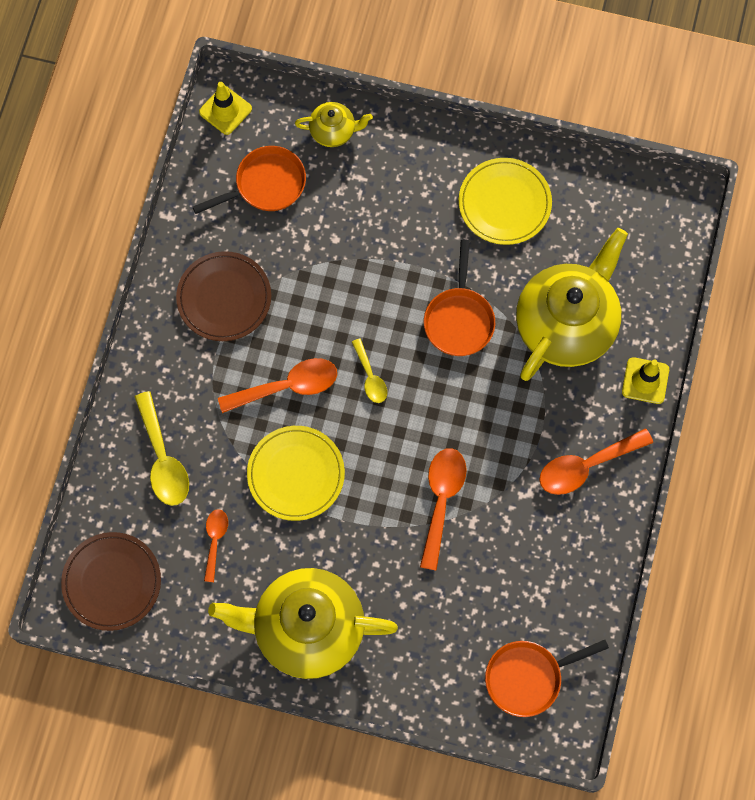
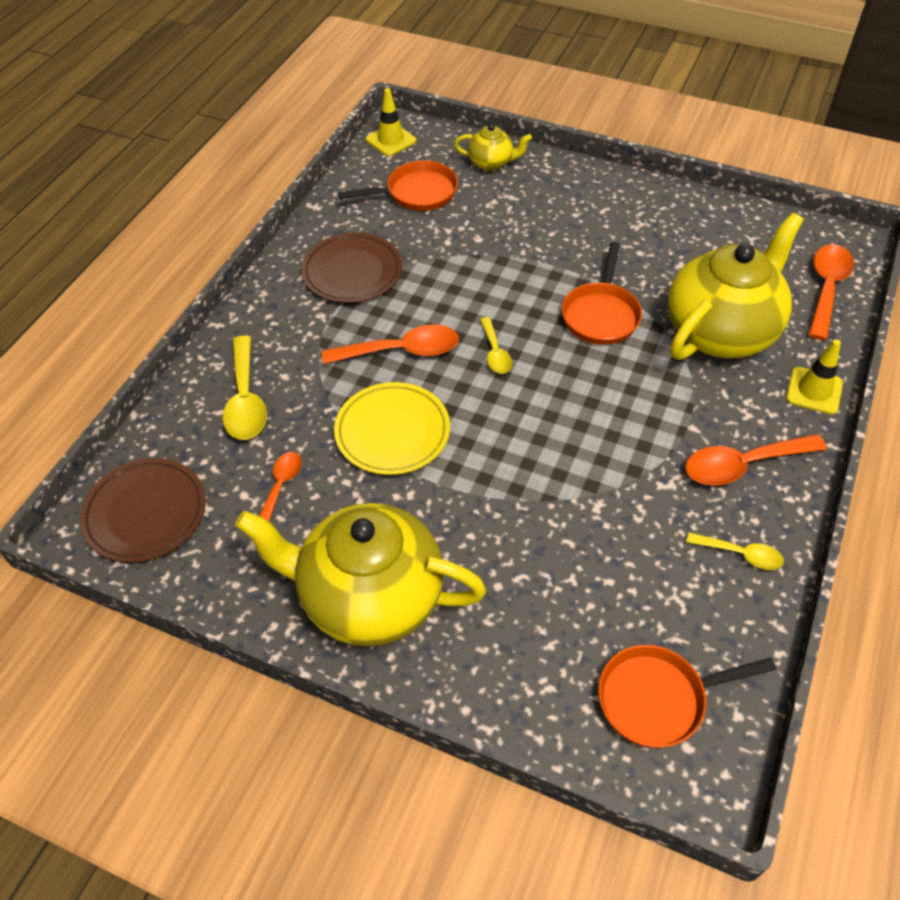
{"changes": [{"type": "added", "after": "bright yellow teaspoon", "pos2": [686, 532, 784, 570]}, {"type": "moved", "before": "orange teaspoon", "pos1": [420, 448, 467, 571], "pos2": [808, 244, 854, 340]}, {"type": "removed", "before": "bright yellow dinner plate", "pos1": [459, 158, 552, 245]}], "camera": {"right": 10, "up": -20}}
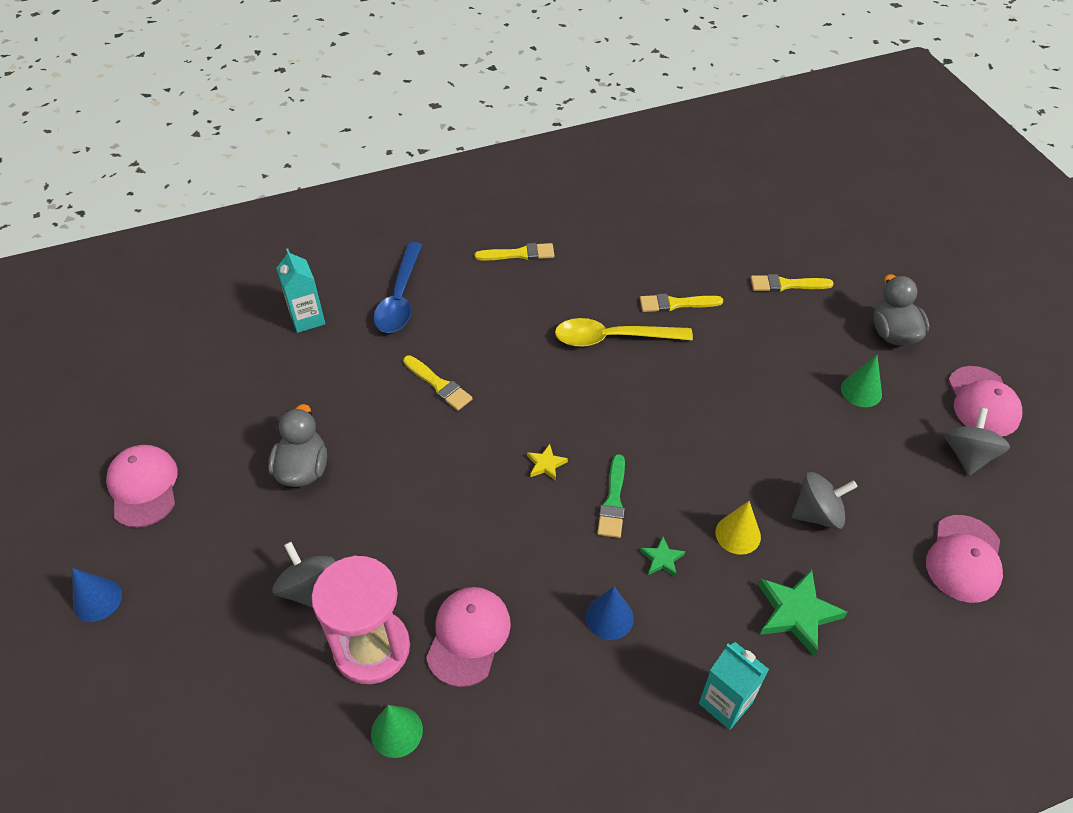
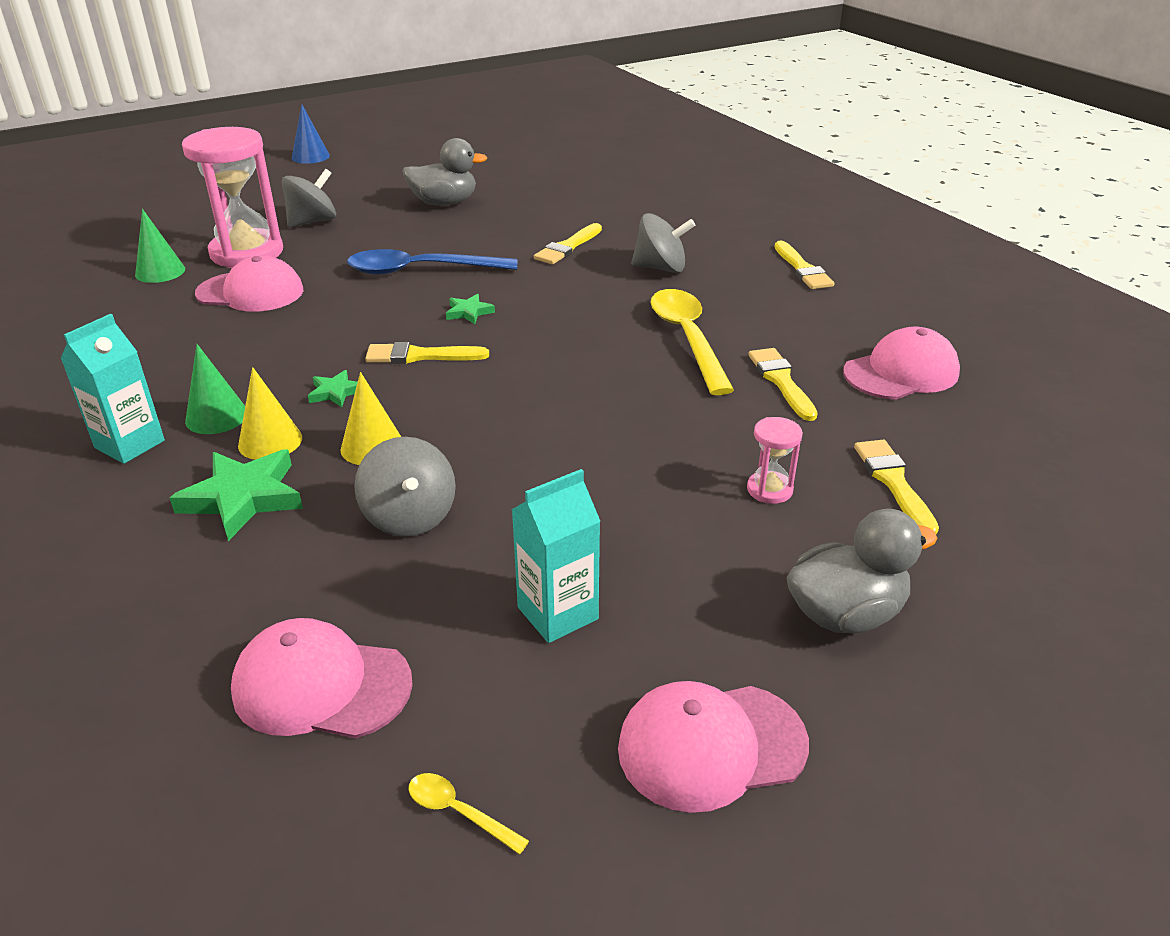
{"changes": [{"type": "moved", "before": "emerald solid cone", "pos1": [841, 355, 882, 407], "pos2": [185, 344, 245, 434]}, {"type": "added", "after": "bright yellow solid cone", "pos2": [238, 367, 302, 460]}, {"type": "moved", "before": "royal blue teaspoon", "pos1": [373, 242, 422, 333], "pos2": [347, 249, 517, 275]}, {"type": "recoloured", "before": "emerald paint brush", "after": "bright yellow paint brush", "pos1": [597, 454, 625, 538], "pos2": [365, 342, 489, 364]}, {"type": "added", "after": "bright yellow teaspoon", "pos2": [408, 773, 529, 855]}, {"type": "recoloured", "before": "bright yellow star", "after": "emerald star", "pos1": [527, 444, 568, 481], "pos2": [446, 294, 495, 324]}, {"type": "moved", "before": "turquoise milk carton", "pos1": [276, 249, 325, 333], "pos2": [512, 469, 600, 643]}, {"type": "moved", "before": "grey toy top", "pos1": [944, 408, 1010, 476], "pos2": [631, 213, 695, 273]}, {"type": "added", "after": "rosy sand timer", "pos2": [747, 417, 803, 504]}, {"type": "moved", "before": "rosy peaked cap", "pos1": [106, 445, 178, 528], "pos2": [843, 326, 960, 400]}, {"type": "removed", "before": "royal blue solid cone", "pos1": [586, 586, 634, 640]}], "camera": {"right": 80, "up": -15}}
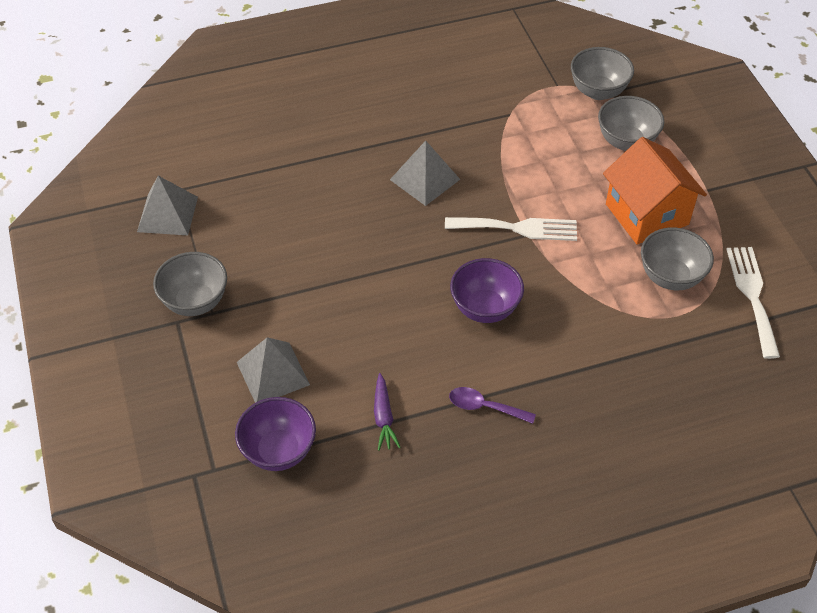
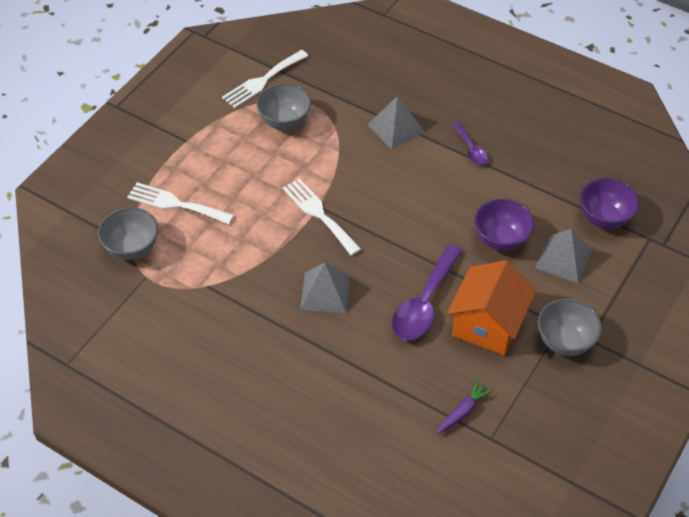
{"changes": [{"type": "replaced", "before": "grey serving bowl", "after": "snow-white table fork", "pos1": [598, 96, 664, 151], "pos2": [127, 182, 234, 225]}, {"type": "moved", "before": "grey pyramid", "pos1": [137, 176, 198, 235], "pos2": [367, 96, 425, 149]}, {"type": "added", "after": "purple teaspoon", "pos2": [392, 244, 462, 341]}, {"type": "moved", "before": "purple toy carrot", "pos1": [374, 373, 401, 451], "pos2": [437, 380, 493, 434]}, {"type": "moved", "before": "orange house", "pos1": [603, 137, 707, 244], "pos2": [447, 260, 536, 356]}, {"type": "moved", "before": "purple serving bowl", "pos1": [450, 258, 524, 323], "pos2": [474, 199, 534, 251]}], "camera": {"right": -130, "up": 0}}
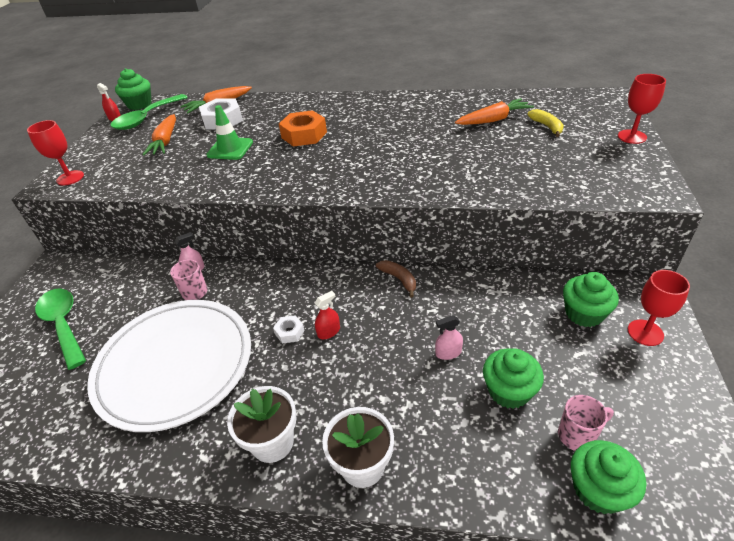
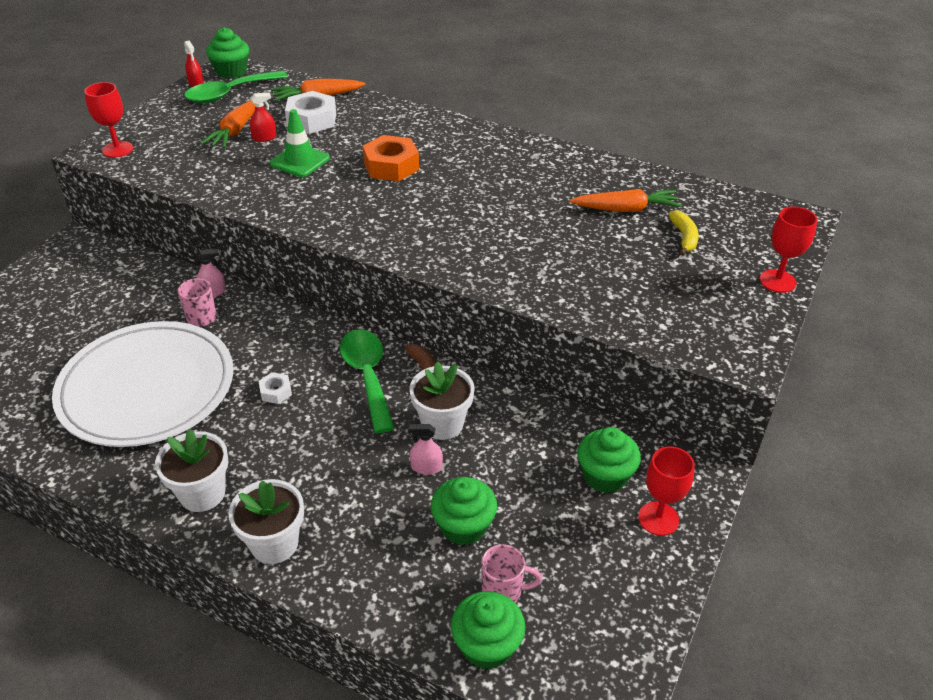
{"changes": [{"type": "moved", "before": "red spray bottle", "pos1": [315, 291, 340, 339], "pos2": [250, 93, 276, 142]}, {"type": "moved", "before": "emerald teaspoon", "pos1": [35, 288, 86, 370], "pos2": [340, 329, 395, 433]}, {"type": "added", "after": "snow-white potted plant", "pos2": [409, 361, 475, 440]}], "camera": {"right": 15, "up": 0}}
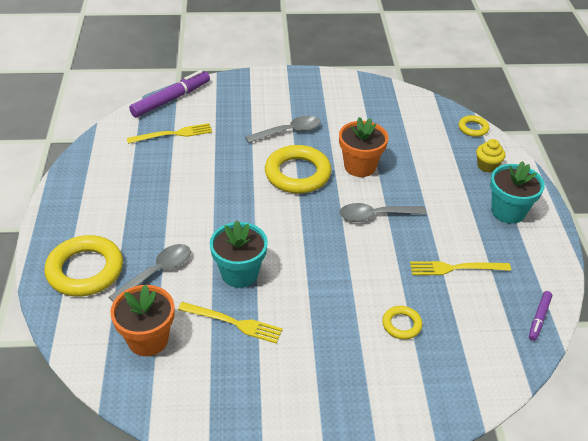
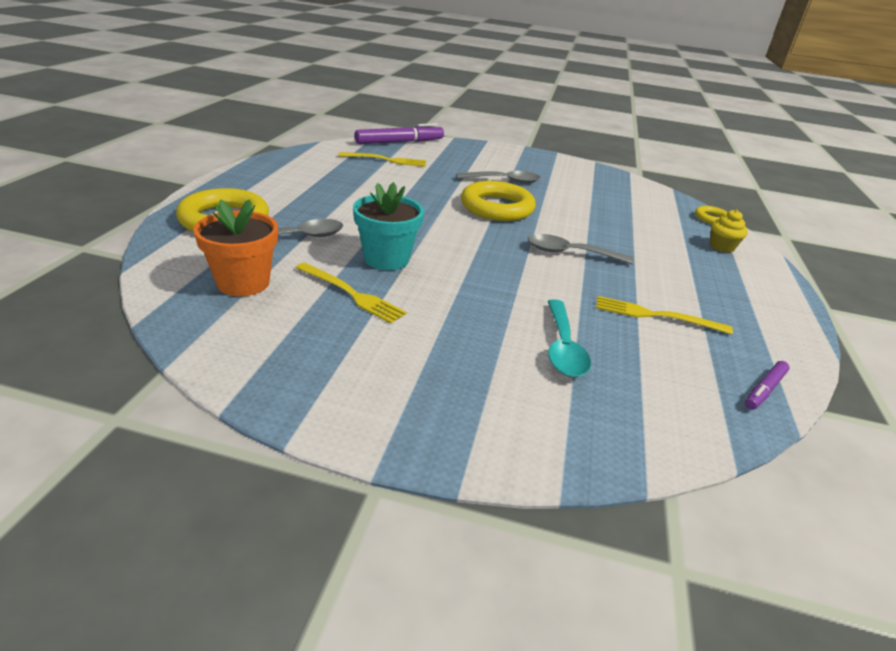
{"changes": [{"type": "replaced", "before": "bright yellow hoop", "after": "turquoise teaspoon", "pos1": [382, 306, 422, 339], "pos2": [548, 299, 591, 377]}, {"type": "removed", "before": "orange potted plant", "pos1": [339, 117, 388, 177]}, {"type": "removed", "before": "turquoise potted plant", "pos1": [490, 161, 545, 224]}], "camera": {"right": 15, "up": -10}}
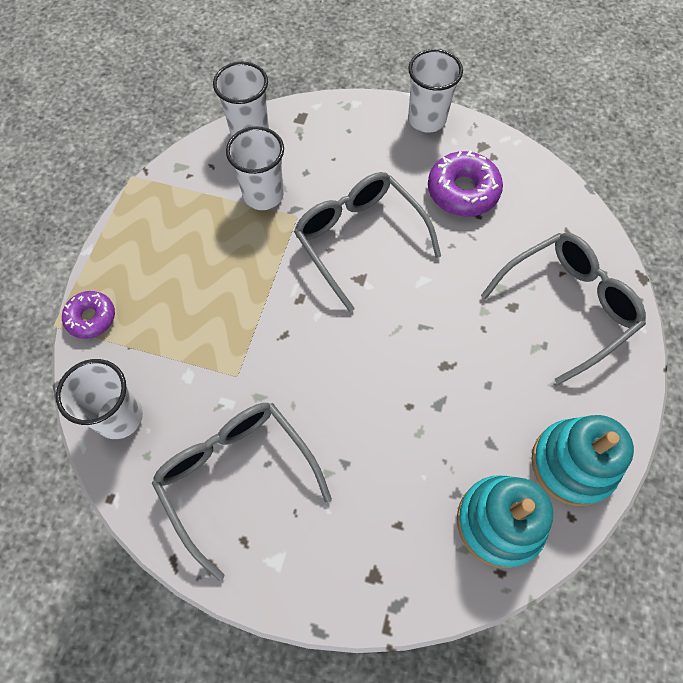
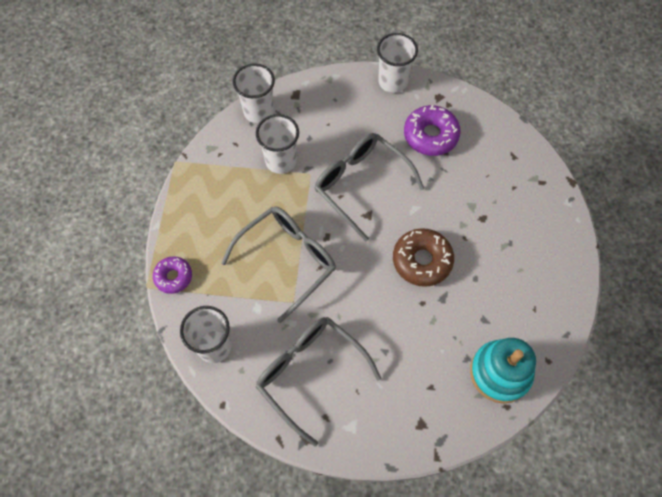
{"changes": [{"type": "moved", "before": "grey glasses", "pos1": [481, 233, 646, 385], "pos2": [221, 207, 336, 323]}, {"type": "added", "after": "brown donut", "pos2": [393, 228, 454, 287]}, {"type": "removed", "before": "turquoise ring stacker", "pos1": [531, 415, 634, 506]}], "camera": {"right": -10, "up": 0}}
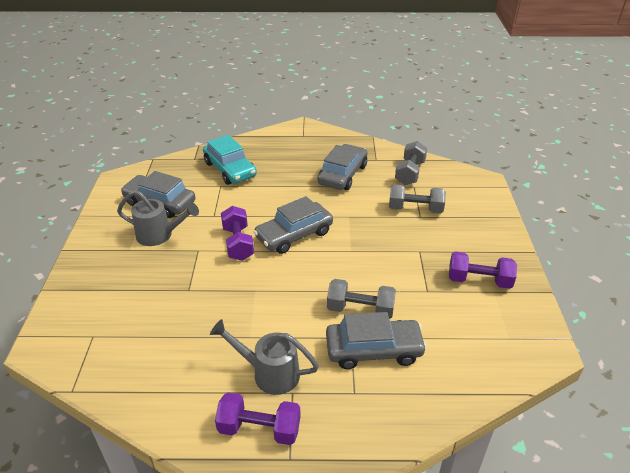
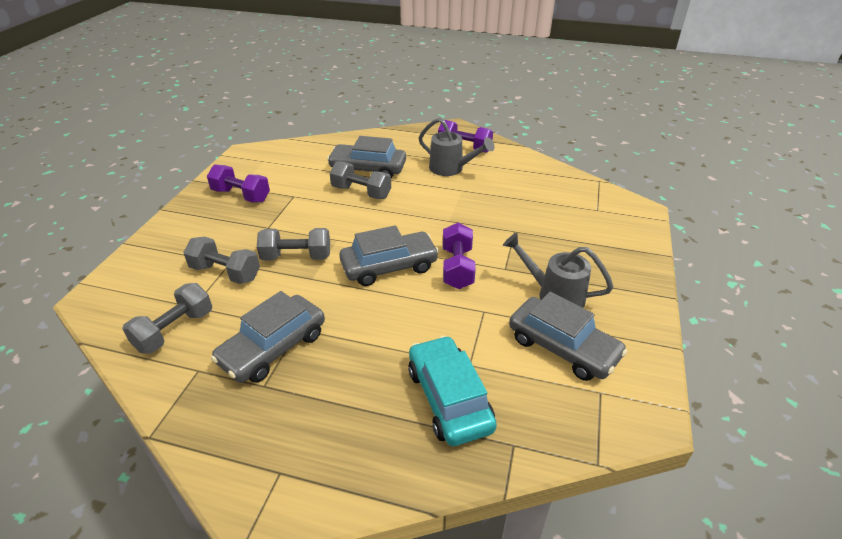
{"changes": [{"type": "added", "after": "grey hand weight", "pos2": [257, 228, 330, 261]}], "camera": {"right": -165, "up": 0}}
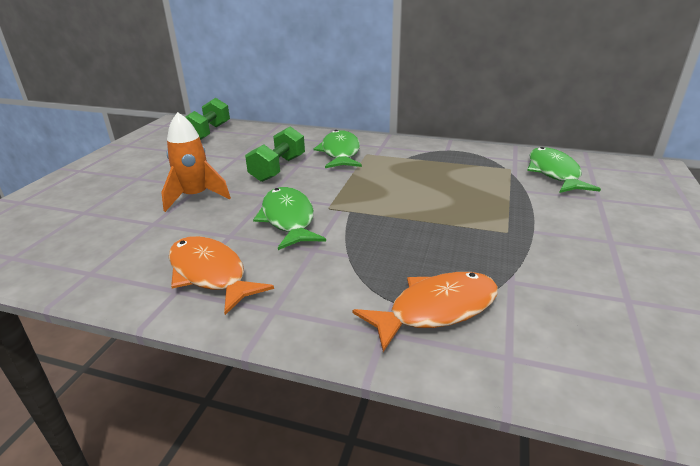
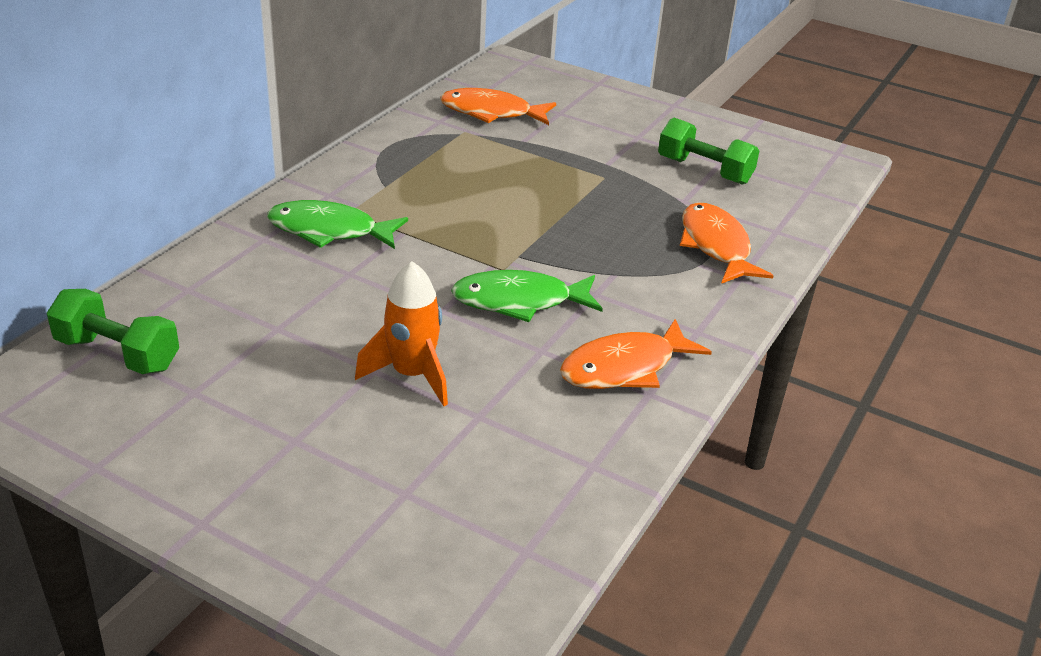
{"changes": [{"type": "recoloured", "before": "emerald fish figure", "after": "orange fish figure", "pos1": [527, 147, 601, 193], "pos2": [440, 88, 556, 125]}, {"type": "moved", "before": "emerald hand weight", "pos1": [245, 126, 305, 182], "pos2": [658, 118, 759, 185]}], "camera": {"right": -80, "up": 5}}
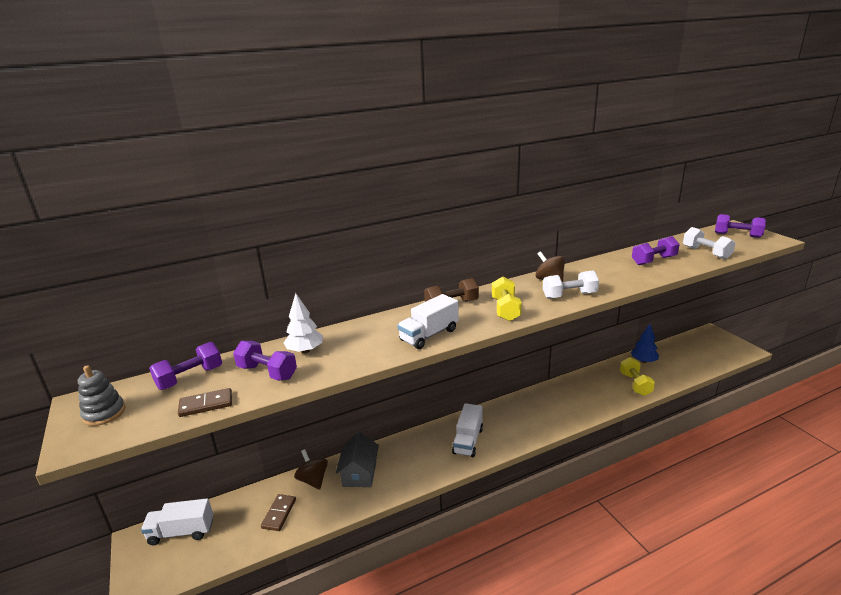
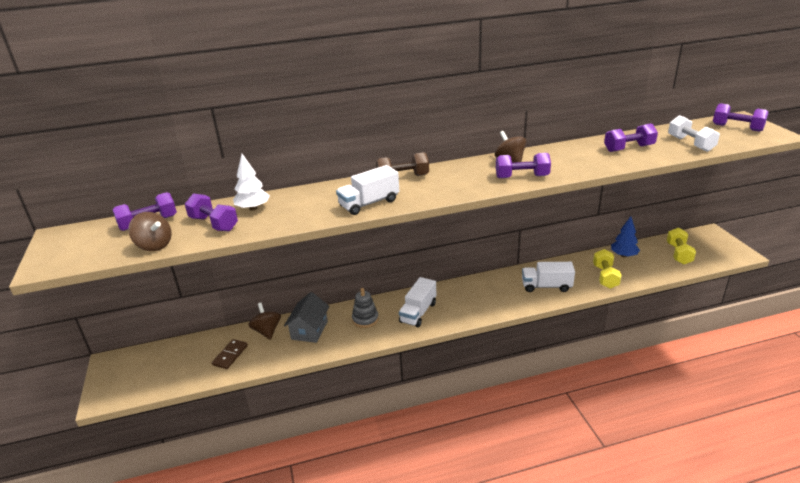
{"changes": [{"type": "replaced", "before": "brown domino", "after": "brown toy top", "pos1": [178, 388, 232, 417], "pos2": [128, 212, 172, 251]}, {"type": "moved", "before": "grey ring stacker", "pos1": [78, 365, 125, 426], "pos2": [352, 288, 379, 328]}, {"type": "recoloured", "before": "snow-white hand weight", "after": "purple hand weight", "pos1": [543, 270, 599, 299], "pos2": [496, 153, 551, 178]}, {"type": "moved", "before": "snow-white truck", "pos1": [141, 498, 213, 545], "pos2": [522, 262, 575, 292]}, {"type": "moved", "before": "bright yellow hand weight", "pos1": [492, 277, 522, 321], "pos2": [667, 228, 696, 265]}], "camera": {"right": 10, "up": 5}}
